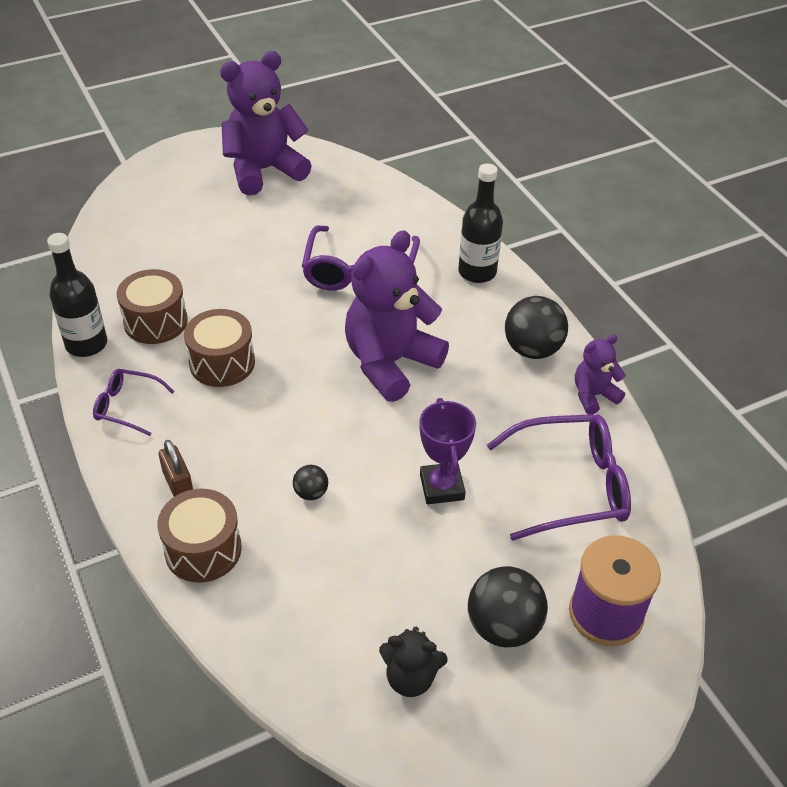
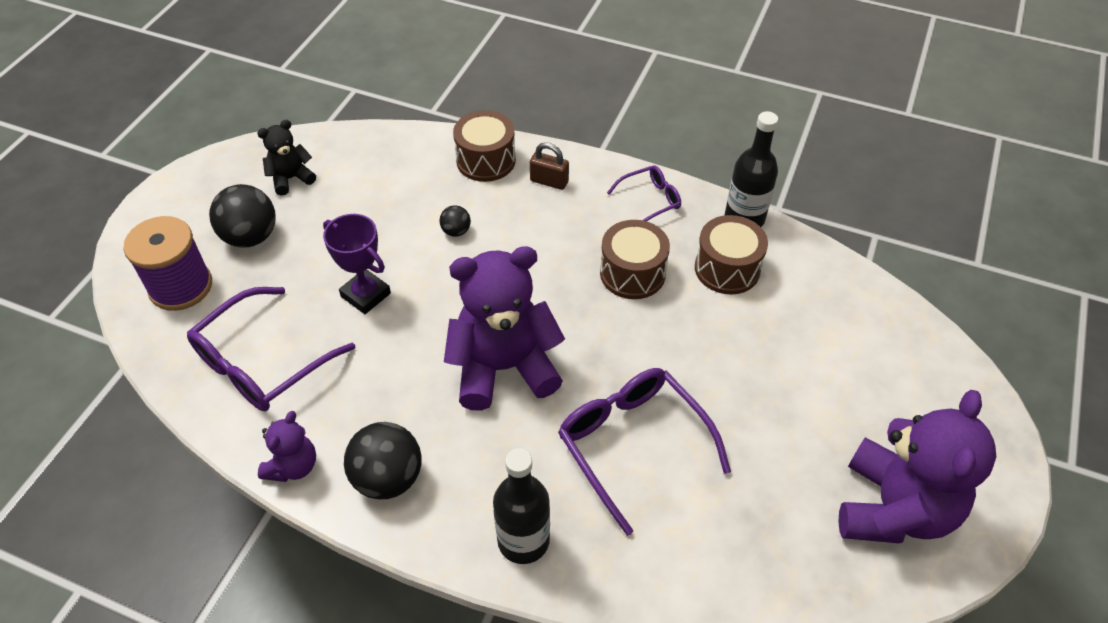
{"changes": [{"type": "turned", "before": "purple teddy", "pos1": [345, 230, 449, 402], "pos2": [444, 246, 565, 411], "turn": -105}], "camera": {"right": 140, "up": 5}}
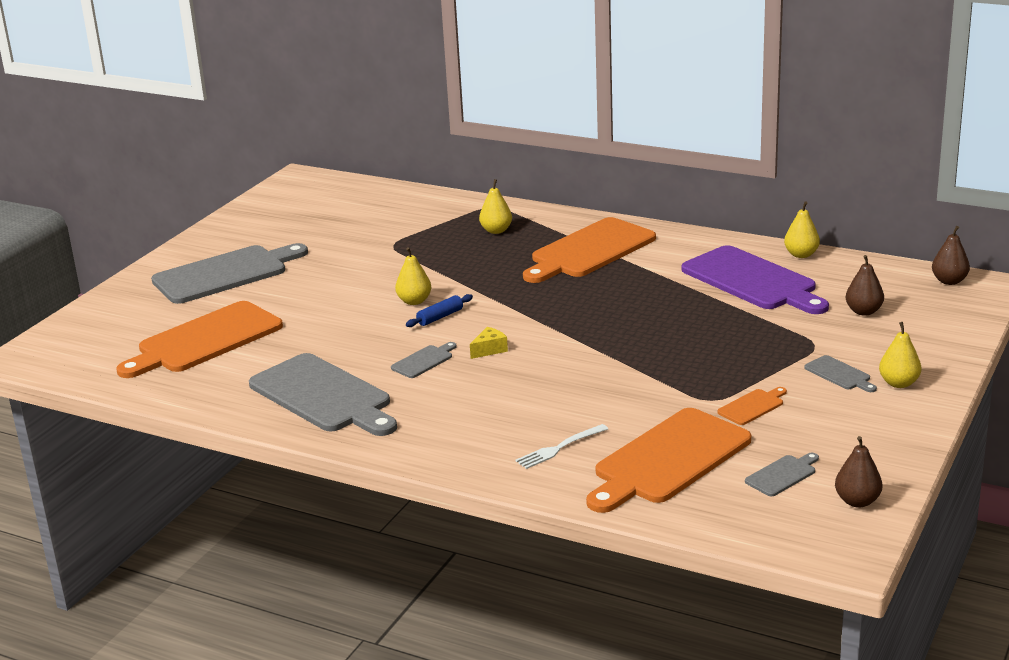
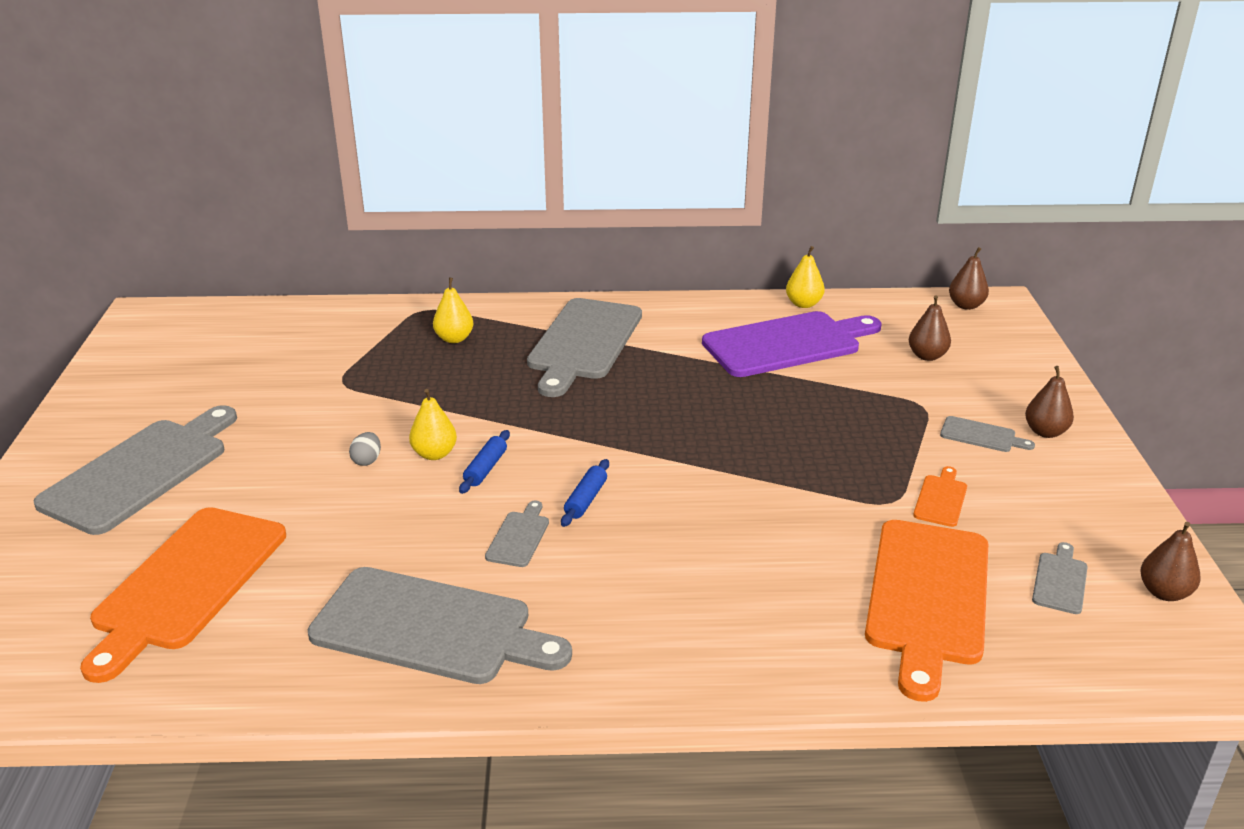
{"changes": [{"type": "added", "after": "grey toy egg", "pos2": [349, 432, 381, 466]}, {"type": "recoloured", "before": "orange bread board", "after": "grey bread board", "pos1": [523, 217, 656, 283], "pos2": [527, 298, 642, 397]}, {"type": "replaced", "before": "bright yellow piece of cheese", "after": "royal blue rolling pin", "pos1": [470, 327, 508, 359], "pos2": [561, 459, 609, 527]}, {"type": "turned", "before": "purple bread board", "pos1": [681, 245, 829, 314], "pos2": [702, 311, 881, 377], "turn": -45}, {"type": "recoloured", "before": "bright yellow pear", "after": "brown pear", "pos1": [879, 322, 922, 388], "pos2": [1025, 366, 1074, 438]}, {"type": "removed", "before": "snow-white table fork", "pos1": [515, 424, 608, 469]}], "camera": {"right": -30, "up": 5}}
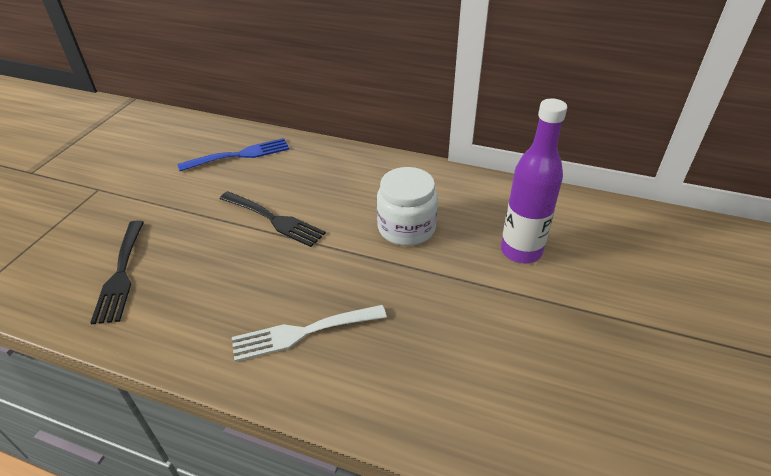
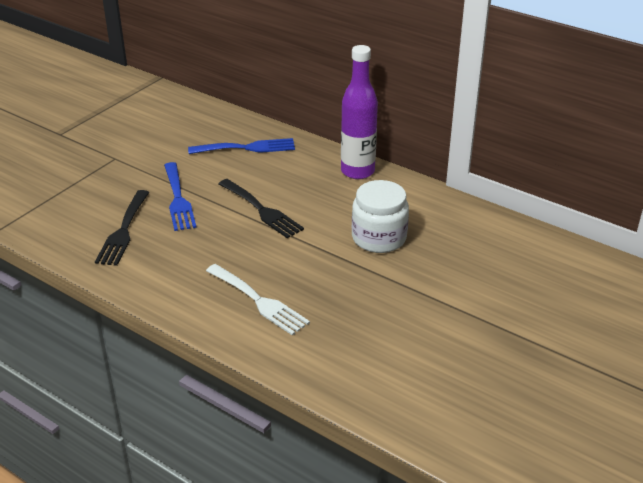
{"changes": [{"type": "added", "after": "royal blue table fork", "pos2": [164, 162, 196, 231]}, {"type": "turned", "before": "snow-white table fork", "pos1": [232, 305, 387, 362], "pos2": [206, 264, 310, 336], "turn": -135}, {"type": "moved", "before": "purple bottle", "pos1": [501, 99, 567, 263], "pos2": [341, 45, 378, 179]}], "camera": {"right": 15, "up": -5}}
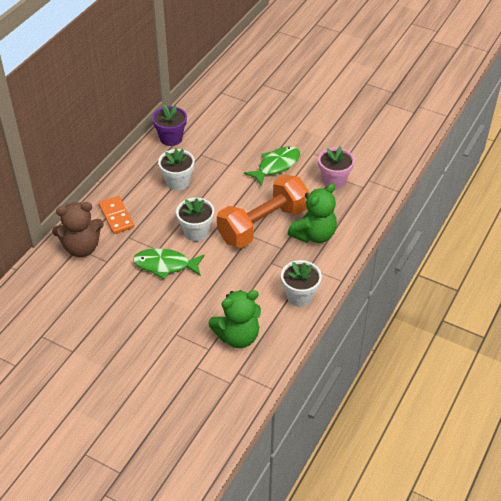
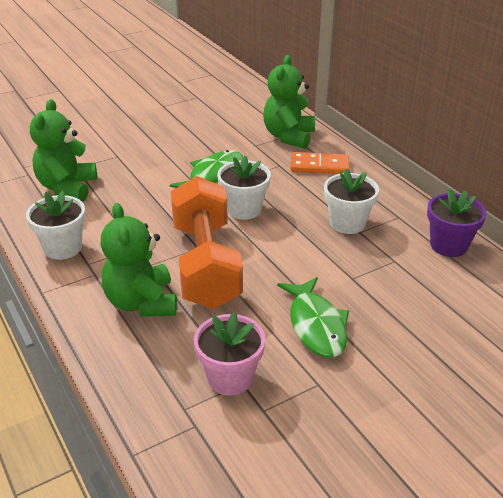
{"changes": [{"type": "recoloured", "before": "brown teddy", "after": "emerald teddy", "pos1": [52, 202, 104, 257], "pos2": [263, 55, 315, 149]}], "camera": {"right": 120, "up": -10}}
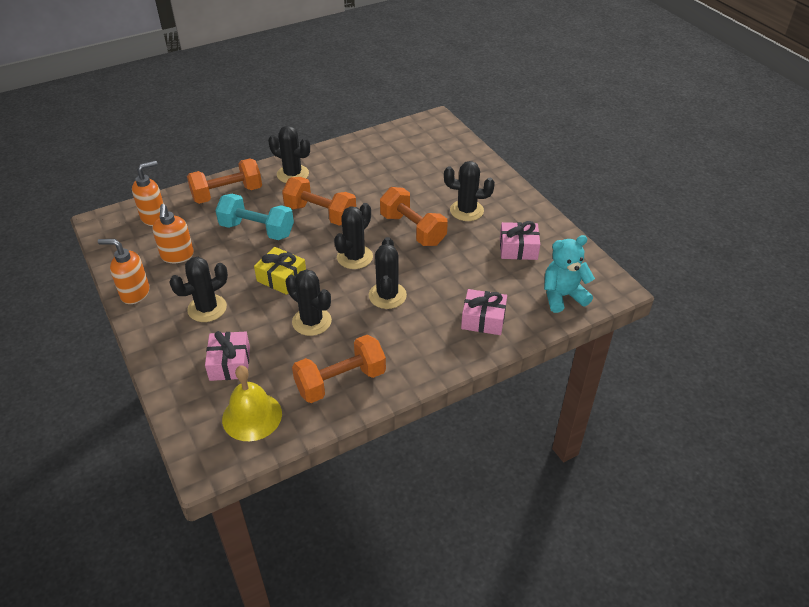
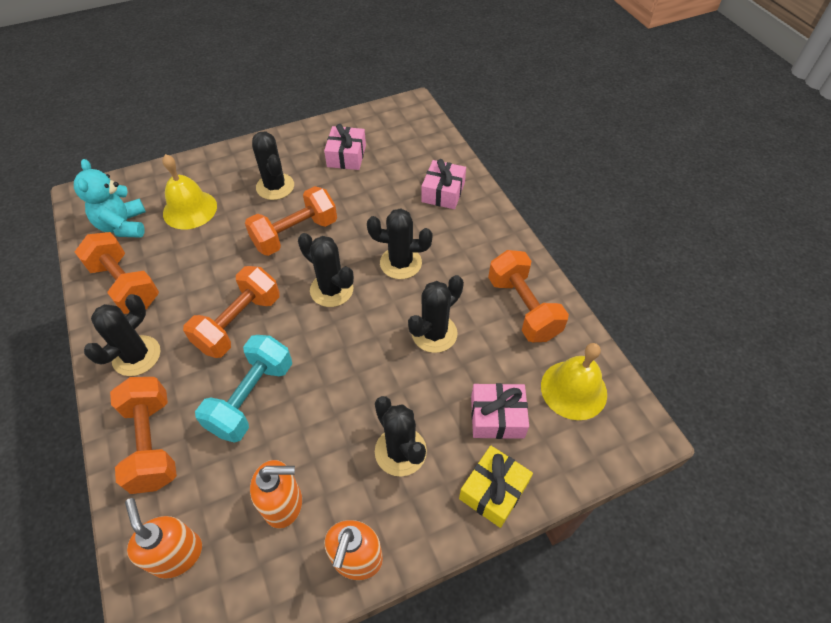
{"changes": [{"type": "moved", "before": "turquoise teddy", "pos1": [544, 235, 595, 313], "pos2": [74, 159, 146, 238]}, {"type": "added", "after": "orange hand weight", "pos2": [75, 232, 159, 314]}, {"type": "added", "after": "bright yellow school bell", "pos2": [162, 154, 217, 229]}, {"type": "turned", "before": "ebony cactus", "pos1": [444, 161, 495, 221], "pos2": [252, 131, 294, 200], "turn": -45}, {"type": "moved", "before": "bright yellow present", "pos1": [254, 247, 306, 295], "pos2": [459, 446, 533, 528]}], "camera": {"right": -85, "up": 10}}
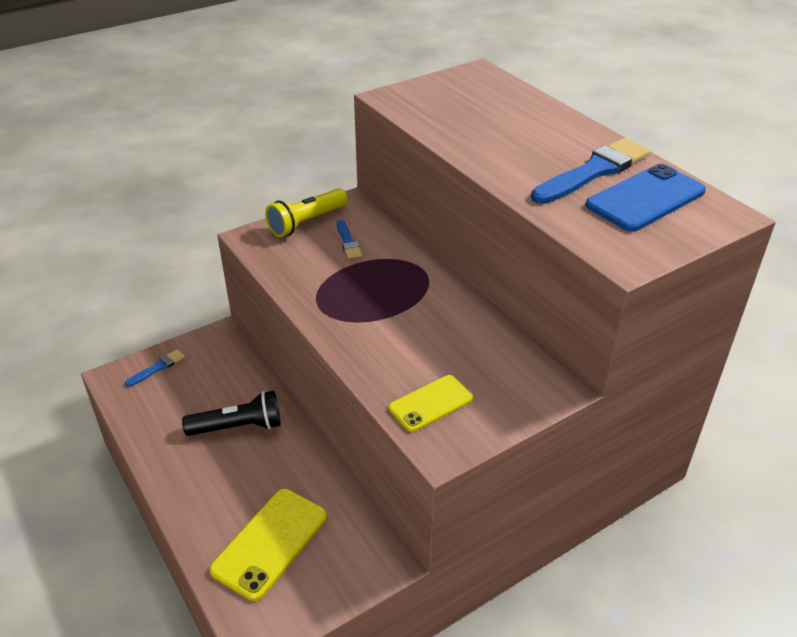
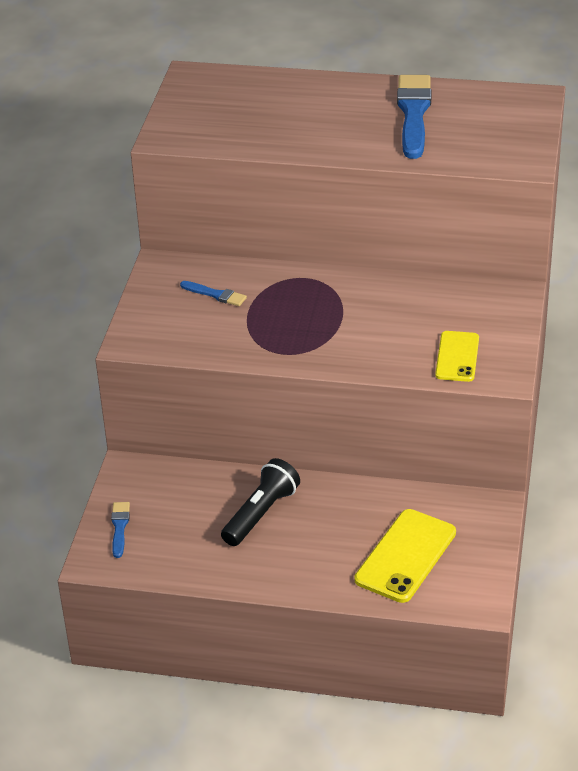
{"changes": [{"type": "turned", "before": "bright yellow mobile phone", "pos1": [209, 489, 327, 601], "pos2": [354, 509, 456, 603], "turn": 45}, {"type": "removed", "before": "bright yellow torch", "pos1": [265, 188, 348, 237]}, {"type": "removed", "before": "royal blue mobile phone", "pos1": [585, 164, 706, 231]}], "camera": {"right": -45, "up": 0}}
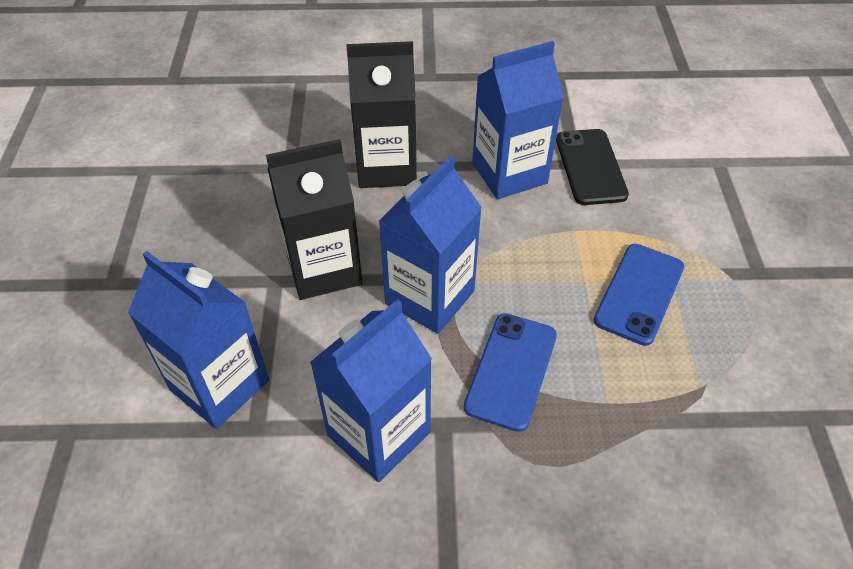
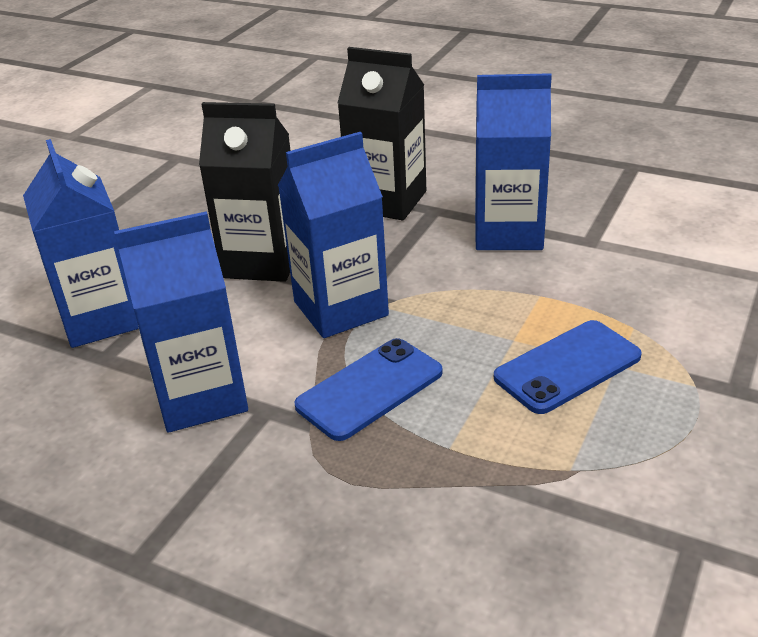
{"changes": [{"type": "removed", "before": "ebony mobile phone", "pos1": [556, 129, 629, 205]}], "camera": {"right": 30, "up": -15}}
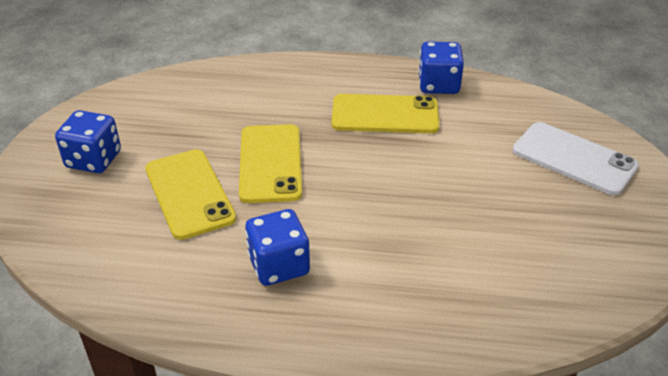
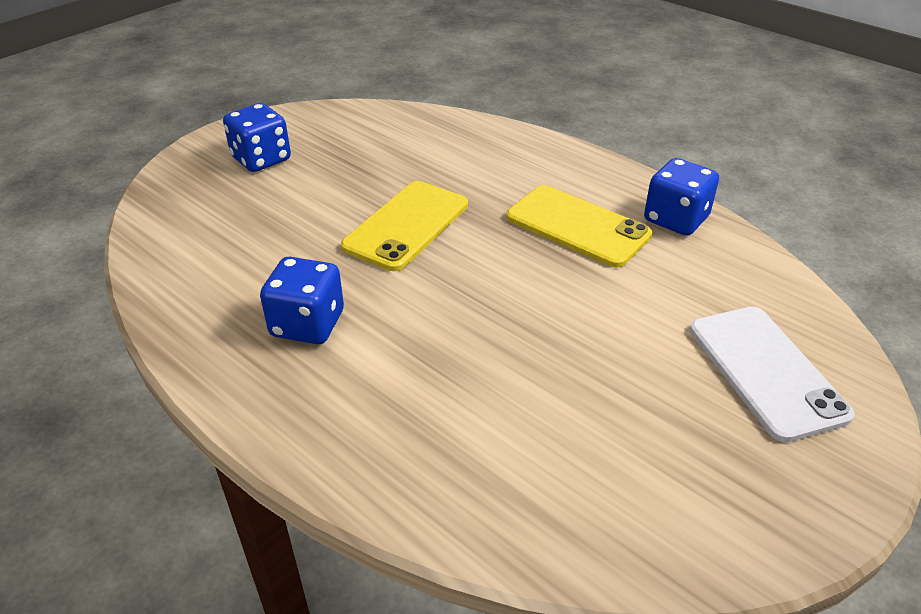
{"changes": [{"type": "removed", "before": "bright yellow mobile phone", "pos1": [145, 149, 236, 240]}], "camera": {"right": 35, "up": 0}}
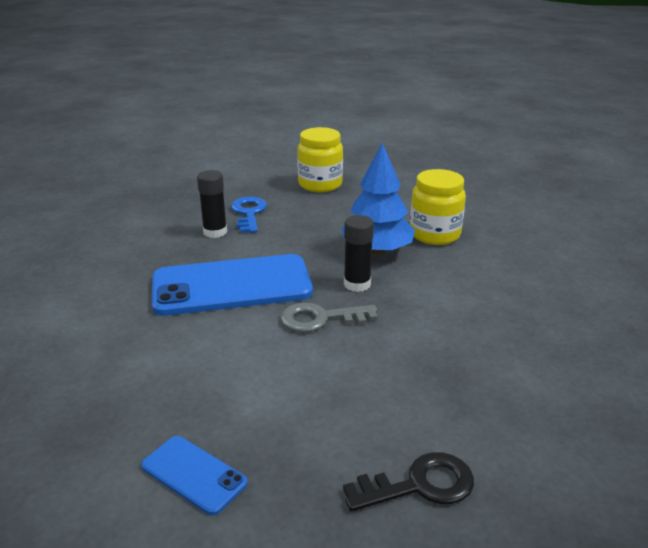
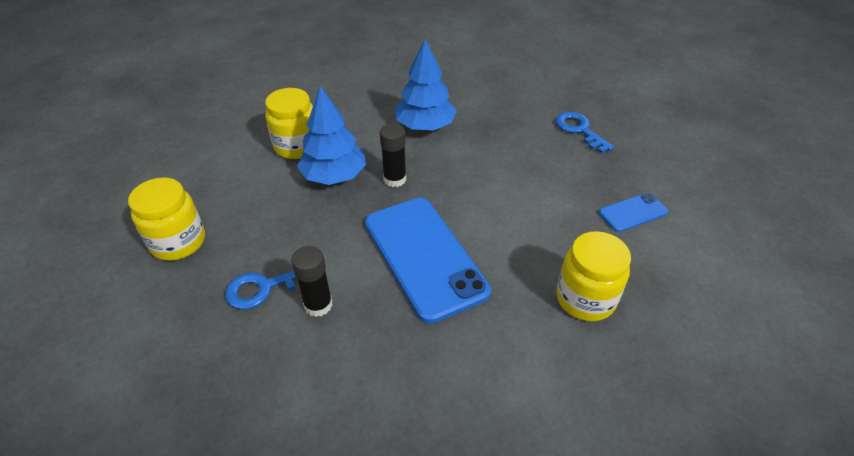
{"changes": [{"type": "added", "after": "royal blue fir tree", "pos2": [395, 39, 457, 130]}, {"type": "recoloured", "before": "ebony door key", "after": "royal blue door key", "pos1": [343, 452, 474, 512], "pos2": [556, 112, 614, 153]}, {"type": "added", "after": "bright yellow preserve jar", "pos2": [556, 231, 631, 321]}, {"type": "turned", "before": "royal blue mobile phone", "pos1": [141, 436, 248, 515], "pos2": [599, 193, 669, 232], "turn": 45}, {"type": "removed", "before": "grey door key", "pos1": [281, 302, 378, 332]}], "camera": {"right": -105, "up": 15}}
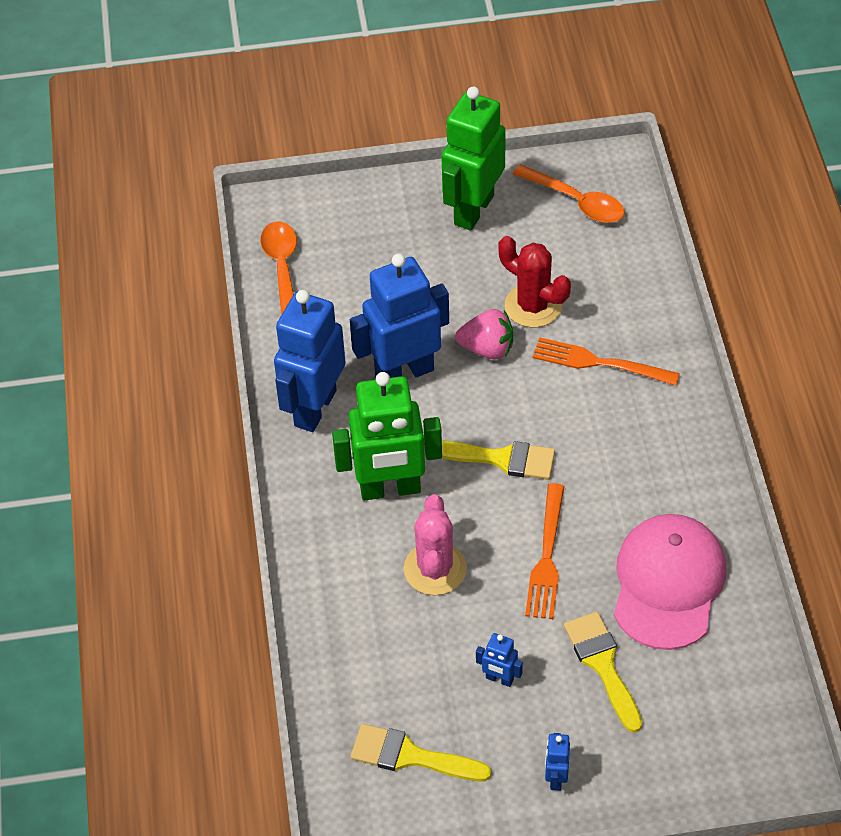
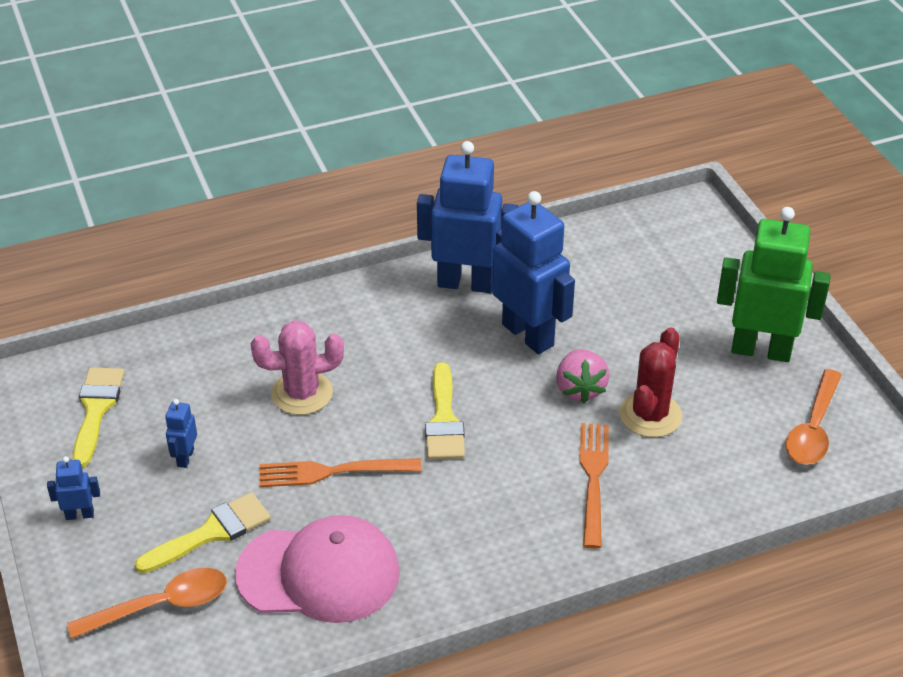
{"changes": [{"type": "moved", "before": "orange teaspoon", "pos1": [260, 221, 297, 315], "pos2": [67, 568, 227, 639]}, {"type": "removed", "before": "emerald robot figure", "pos1": [332, 372, 442, 501]}], "camera": {"right": 75, "up": -10}}
